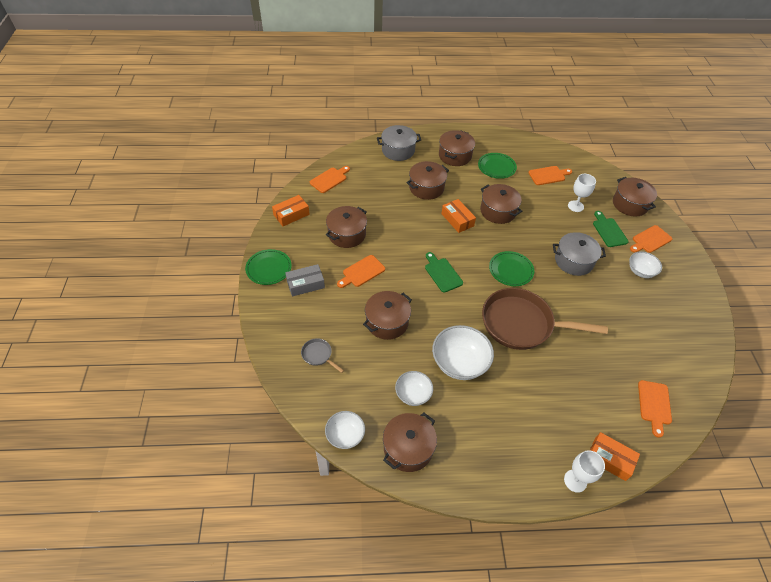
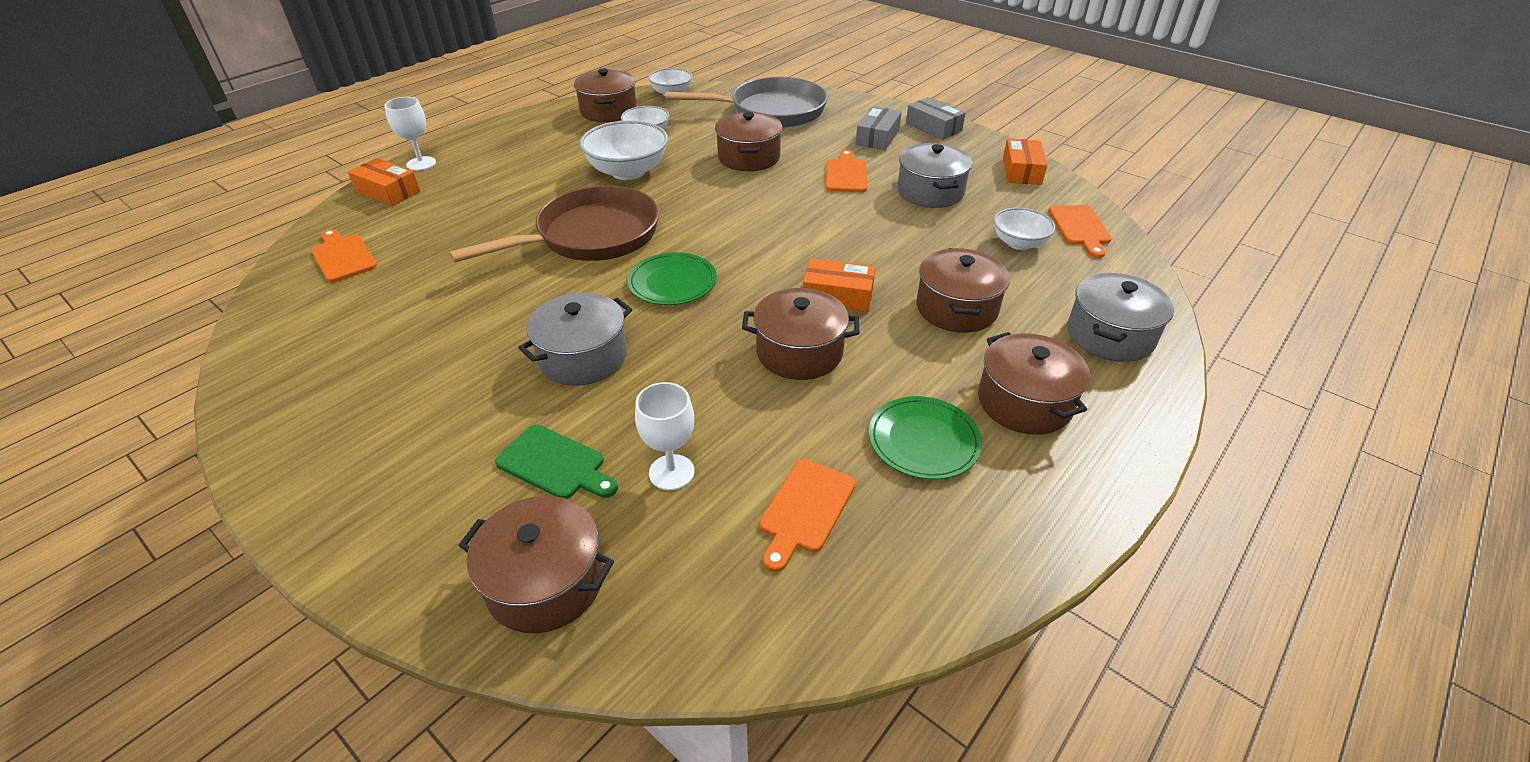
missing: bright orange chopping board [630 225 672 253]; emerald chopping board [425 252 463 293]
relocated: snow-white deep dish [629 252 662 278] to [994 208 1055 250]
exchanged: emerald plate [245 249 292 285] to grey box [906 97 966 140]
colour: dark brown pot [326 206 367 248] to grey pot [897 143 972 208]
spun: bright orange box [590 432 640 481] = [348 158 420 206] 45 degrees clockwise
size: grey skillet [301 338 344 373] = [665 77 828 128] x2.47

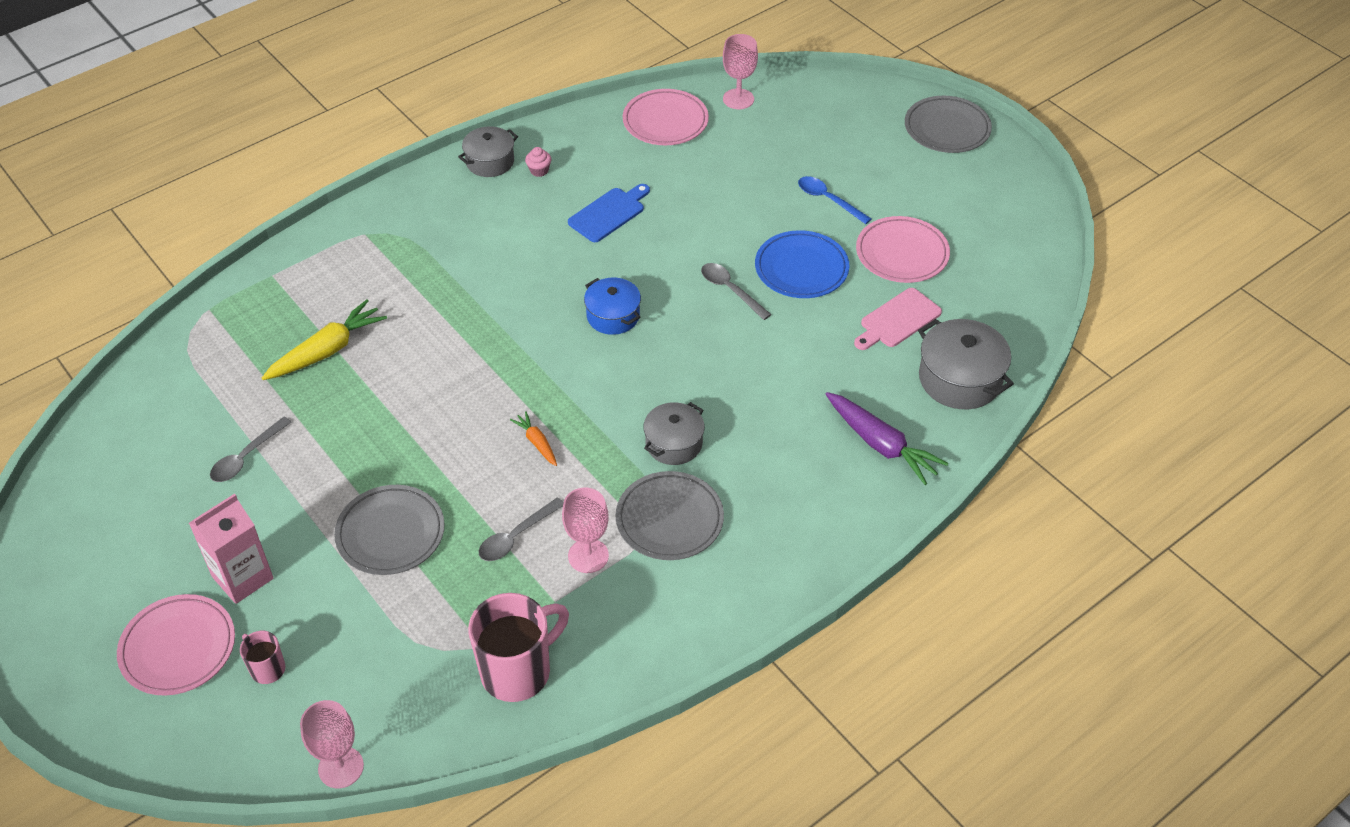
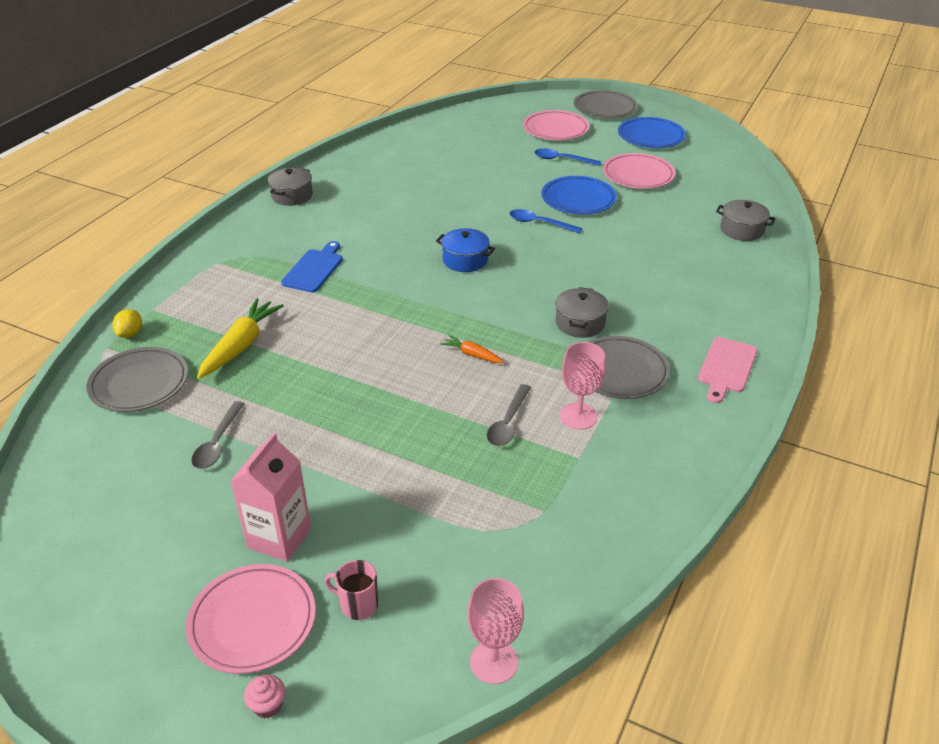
missing: rosy wine glass [723 34 758 109]; violet toy carrot [825 392 948 485]; rosy coffee mug [468 593 569 702]
appeared: royal blue plate [618 117 686 148]; bright yellow lemon [112 309 142 338]
relocated: rosy plate [623 89 709 145] to [523 110 589 140]; rosy muffin [525 147 551 177] to [244 674 285 718]; royal blue chopping board [568 184 650 242] to [281 241 343 292]; rosy chopping board [854 288 942 350] to [698 337 758 403]; grey plate [334 485 445 575] to [86 347 188 412]
colour: grey spoon [701 263 772 320] to royal blue spoon [510 209 582 233]
size: grey pot [918 319 1014 409] = [716 200 776 241] x0.66

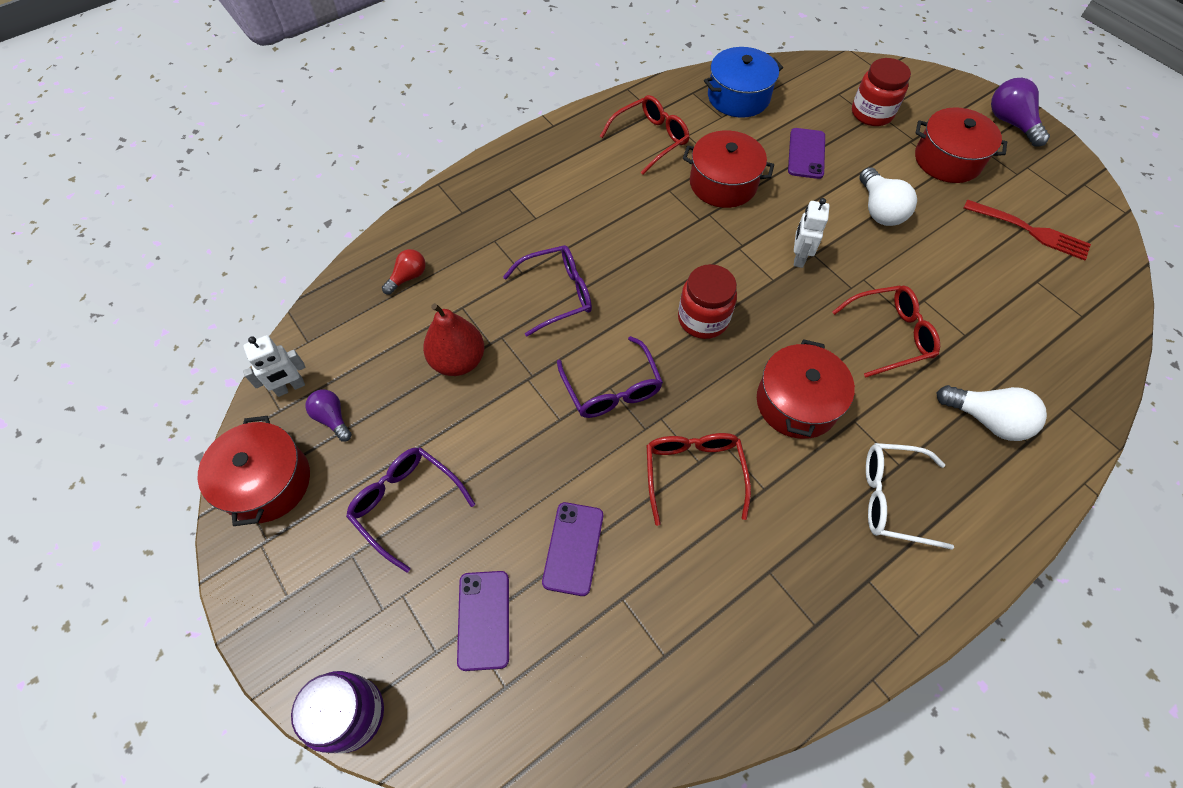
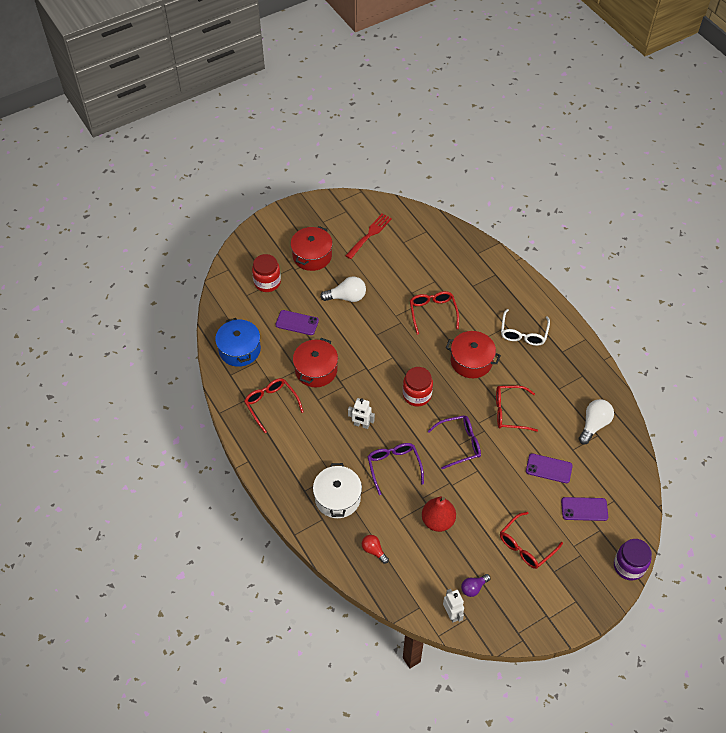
missing: violet bulb [991 78 1050 147]; red pot [198 416 310 526]
appeared: snow-white pot [313 463 362 518]
relocated: snow-white robot figure [794 198 830 268] to [348 398 375 429]; snow-white bulb [937 385 1047 441] to [579 399 614 444]
colour: violet glasses [346 447 475 573] to red glasses [500 512 563 569]

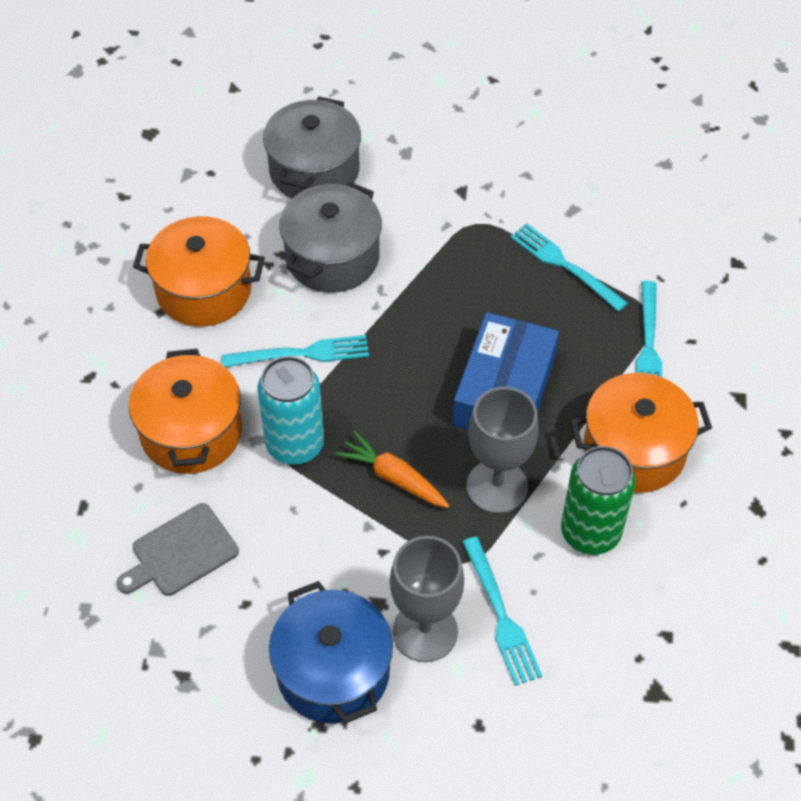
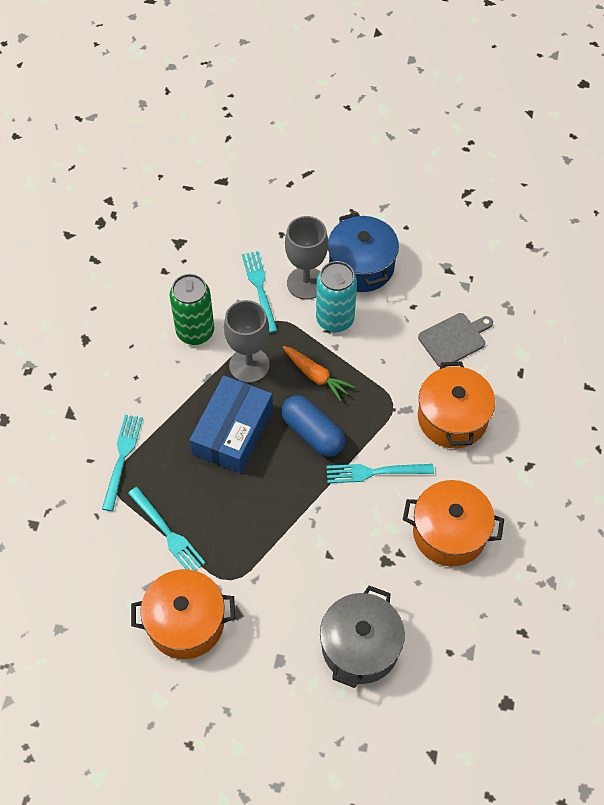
missing: grey pot [279 182 382 293]
appeared: royal blue capsule [281 395 345 457]
relocated: aqua tin [258 356 324 465] to [316 261 357 332]; bright orange pot [570 373 712 493] to [131 569 235 659]

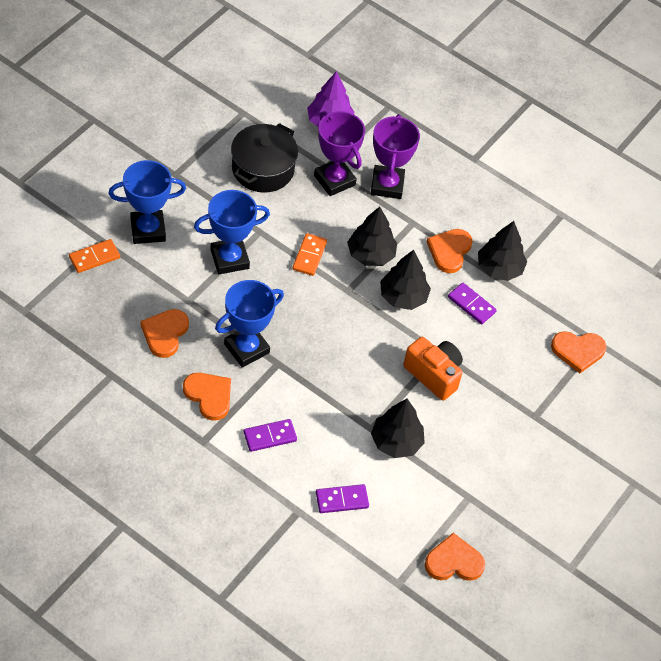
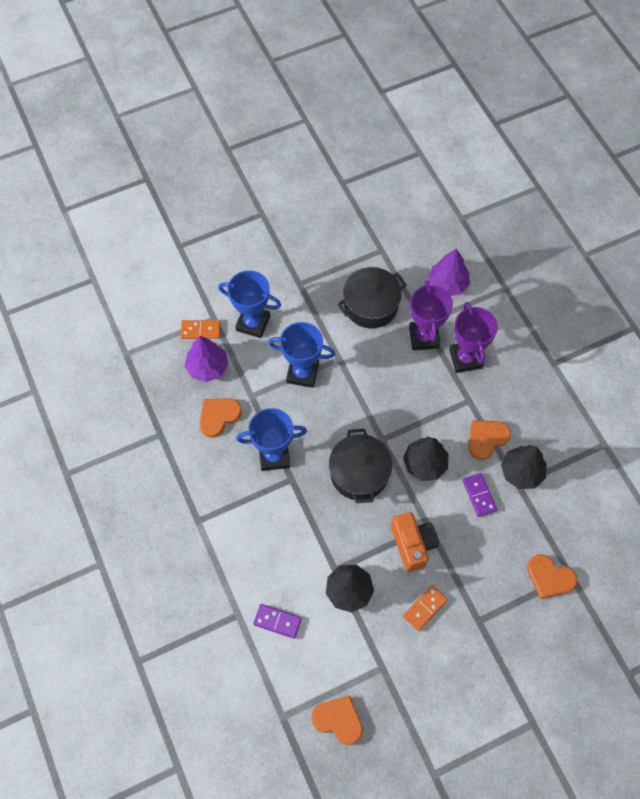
missing: jet-black fir tree [347 206 397 266]; bright orange love heart [183 373 231 421]; violet domino piece [244 419 297 452]
appeared: violet fir tree [185 336 228 382]; jet-black pot [329 429 392 503]
relocated: bright orange domino piece [293 233 327 276] to [403 585 448 631]
spun: violet prize cup [371 114 420 199] = [449 302 498 373] 45 degrees counterclockwise

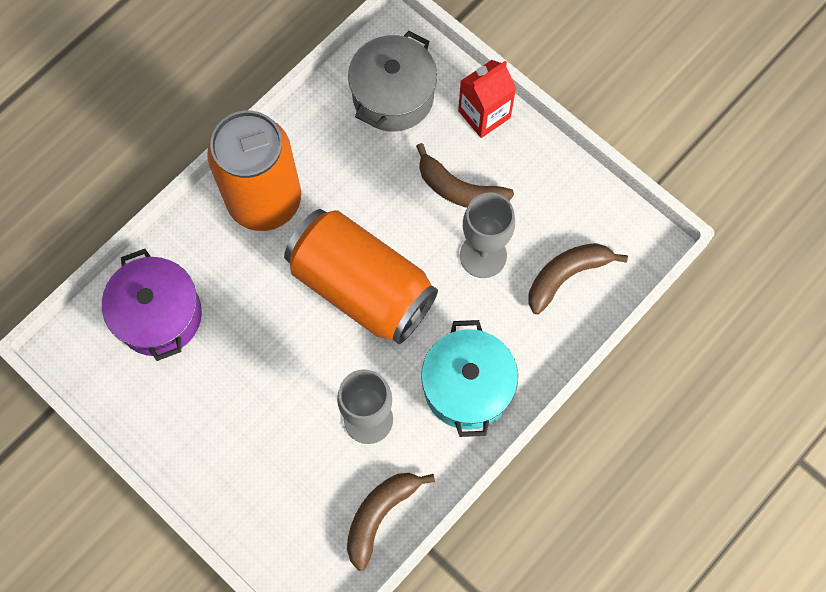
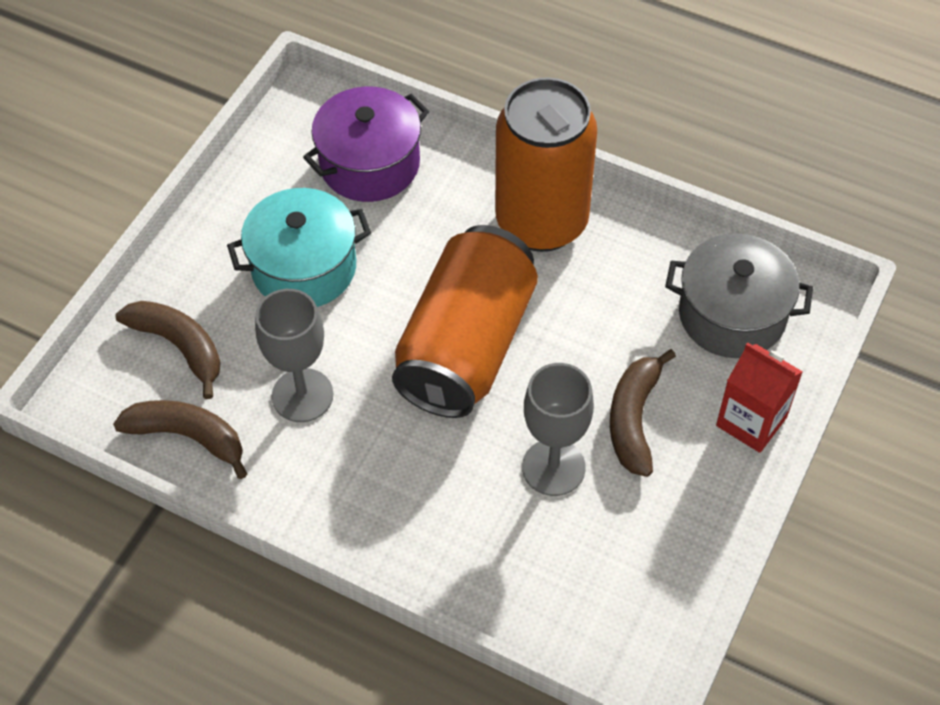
relocated: dark brown banana [528 243 628 314] to [115 301 221 399]; aqua pot [421 320 518 437] to [227 188 371 307]

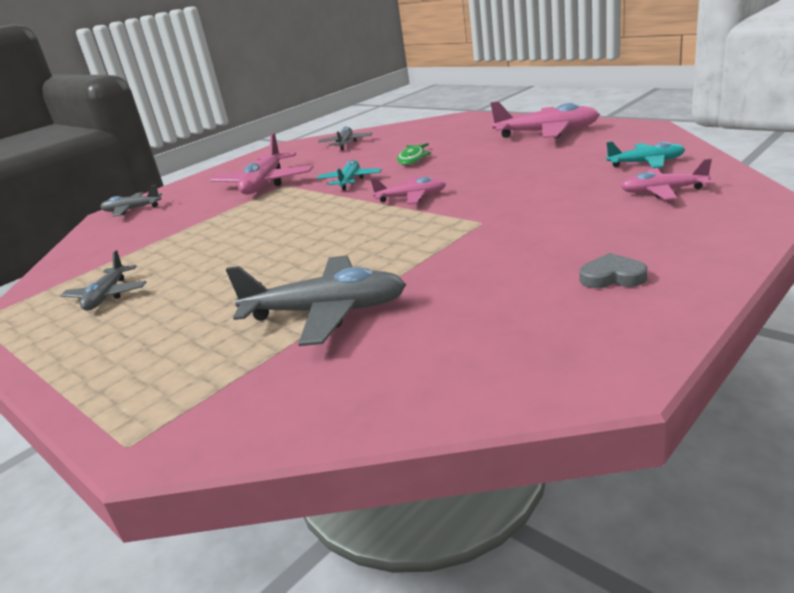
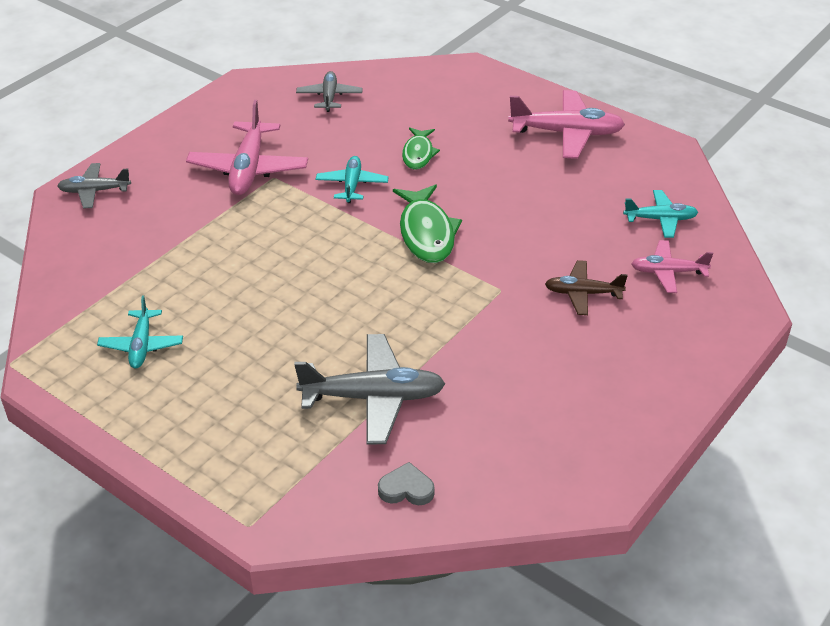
appeared: dark brown aeroplane [545 260 628 315]
relocated: grey love heart [579 253 647 288] to [378 462 435 505]
exchanged: rosy aeroplane [370 177 446 204] to emerald fish [393 184 462 263]
colour: grey aeroplane [60 250 146 310] to aqua aeroplane [97 295 183 368]

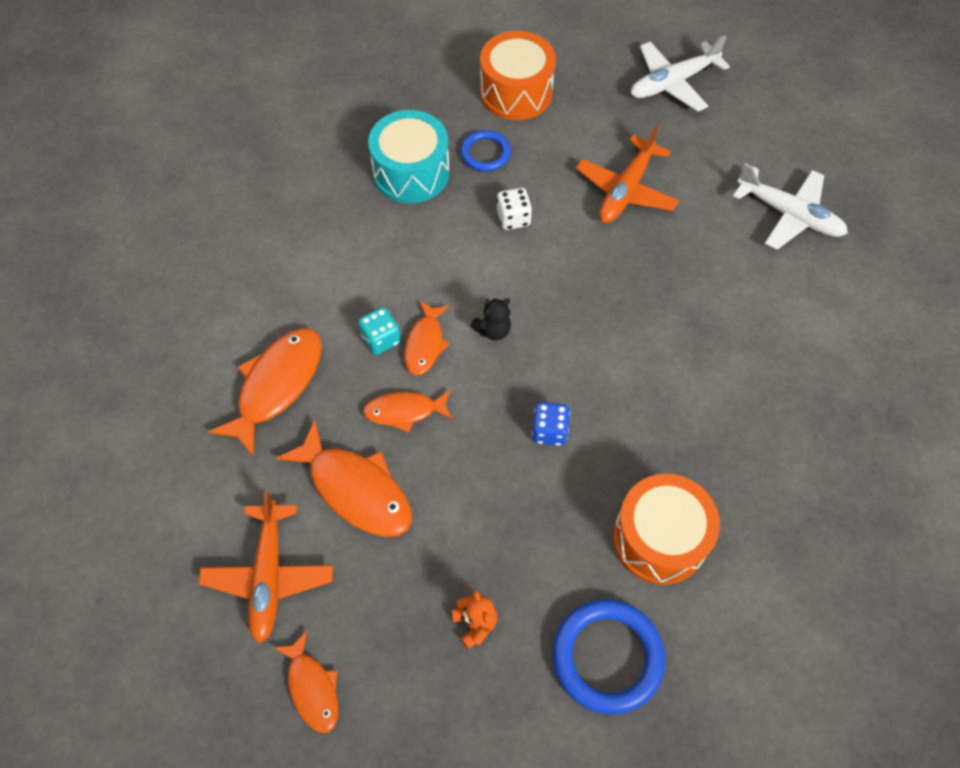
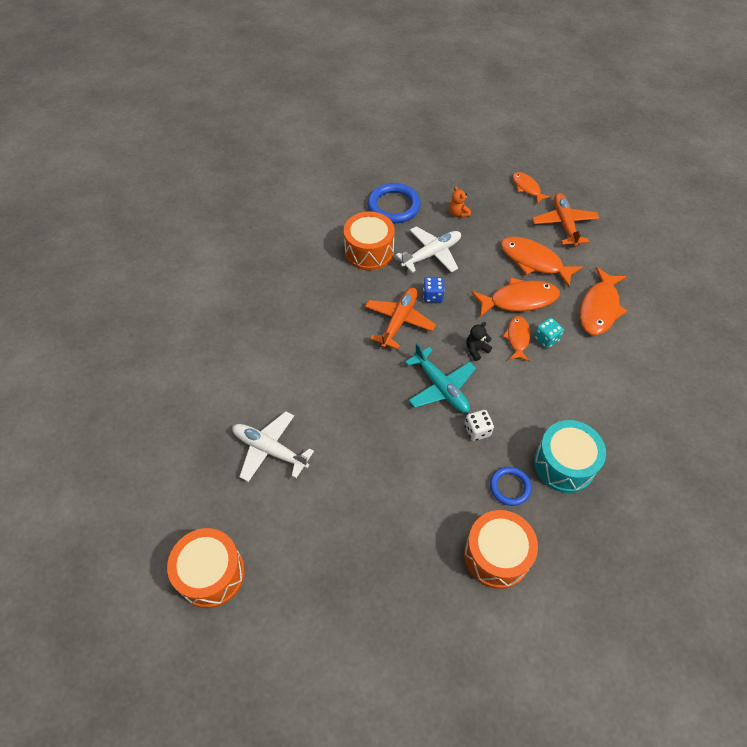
appeared: aqua aeroplane [405 343 476 413]; bright orange snare drum [167 528 245 608]
relocated: snow-white aeroplane [631 35 730 112] to [396 226 461 273]; bright orange aeroplane [576 125 679 223] to [365 288 436 349]
size: bright orange fish [363 390 453 433] = [471 278 560 317] x1.66

